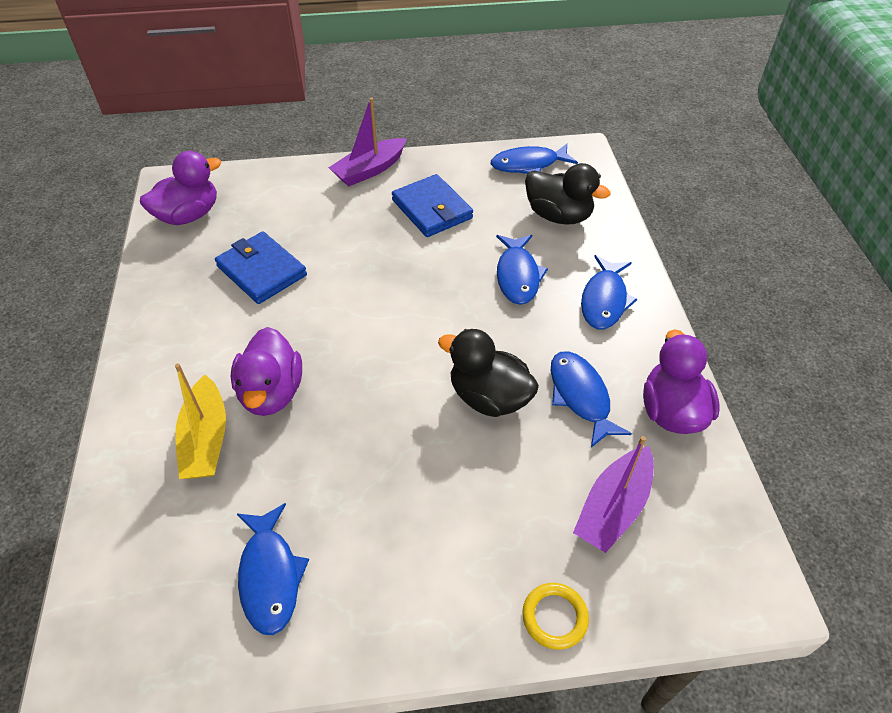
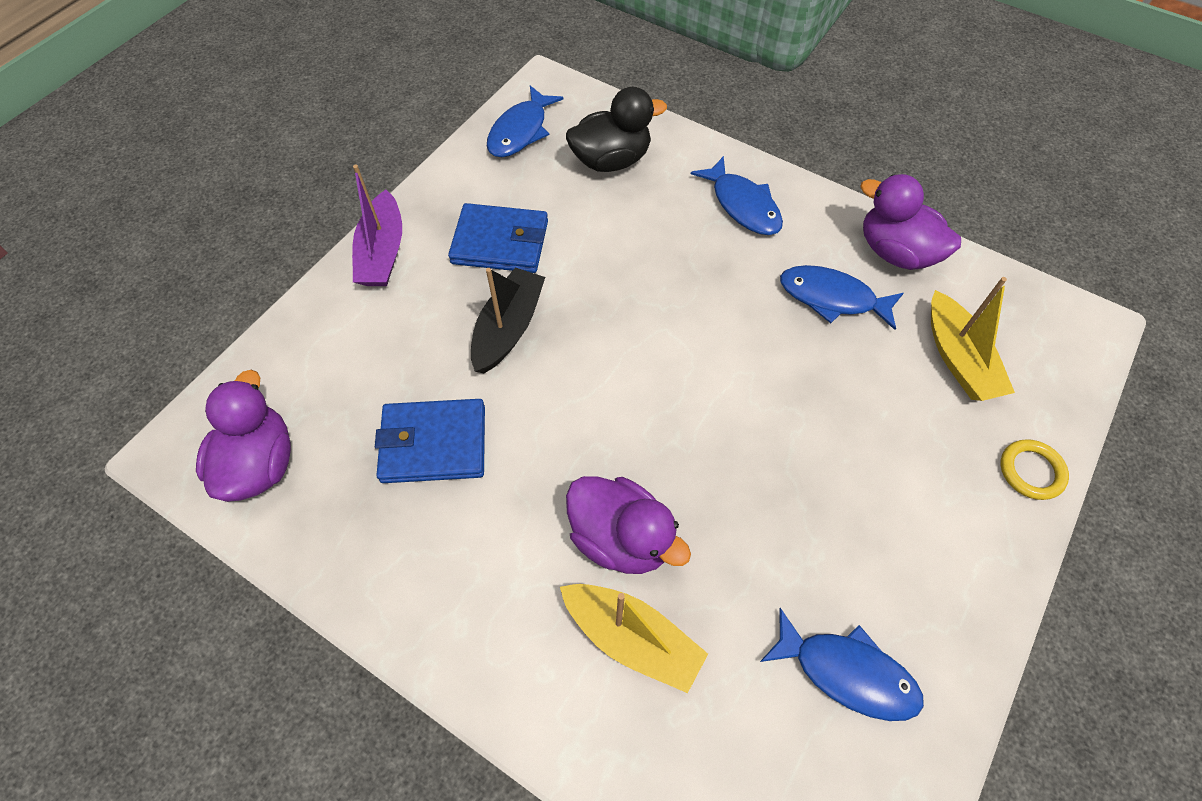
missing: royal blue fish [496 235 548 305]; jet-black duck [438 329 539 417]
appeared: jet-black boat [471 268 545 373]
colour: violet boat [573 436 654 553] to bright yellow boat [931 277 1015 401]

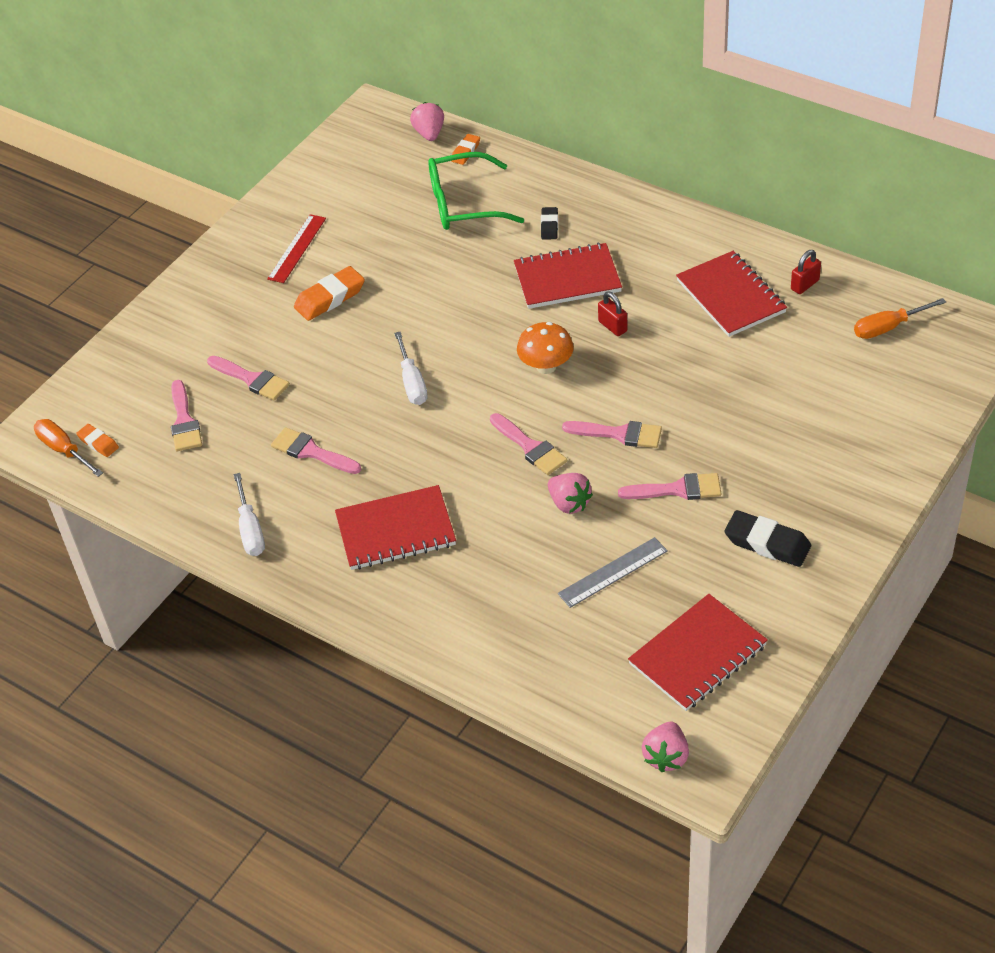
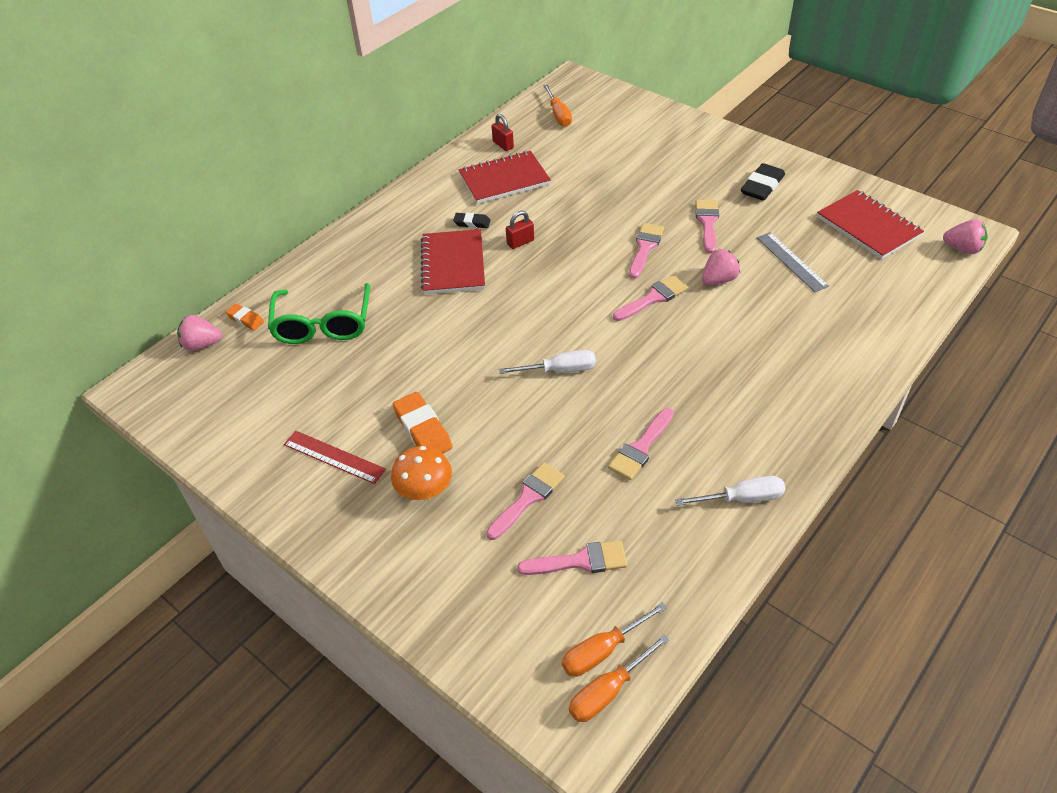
missing: red notebook [335 485 456 570]
relocated: jet-black gum eraser [541 207 558 240] to [453 212 490 228]; bright orange fungus [517 322 574 374] to [391 446 452 500]
exchanged: bright orange gum eraser [76 424 119 457] to bright orange screwdriver [562 602 667 677]

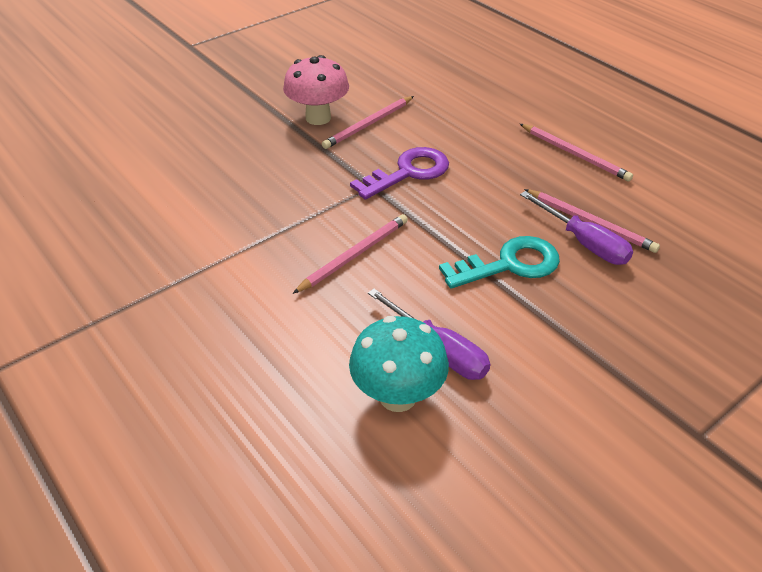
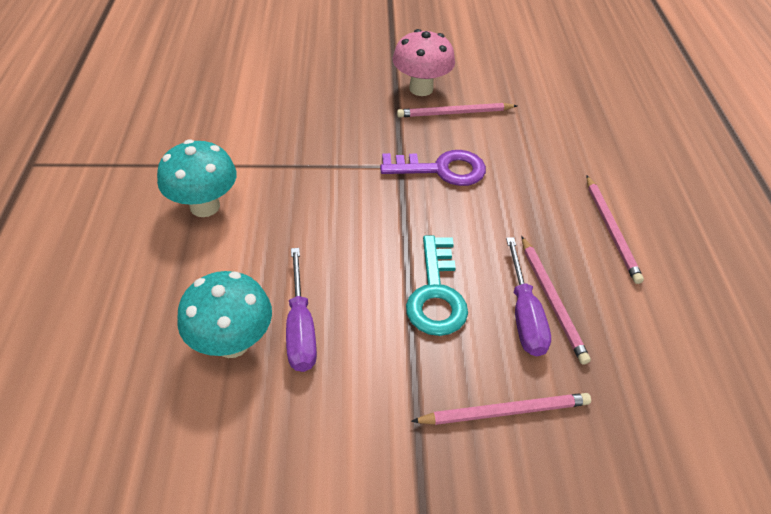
appeared: aqua fungus [157 140 237 217]
relocated: rosy pencil [293 214 408 294] to [411 393 591 425]
spun: aqua latchkey [439 236 560 289] = [406 235 468 336] 75 degrees clockwise

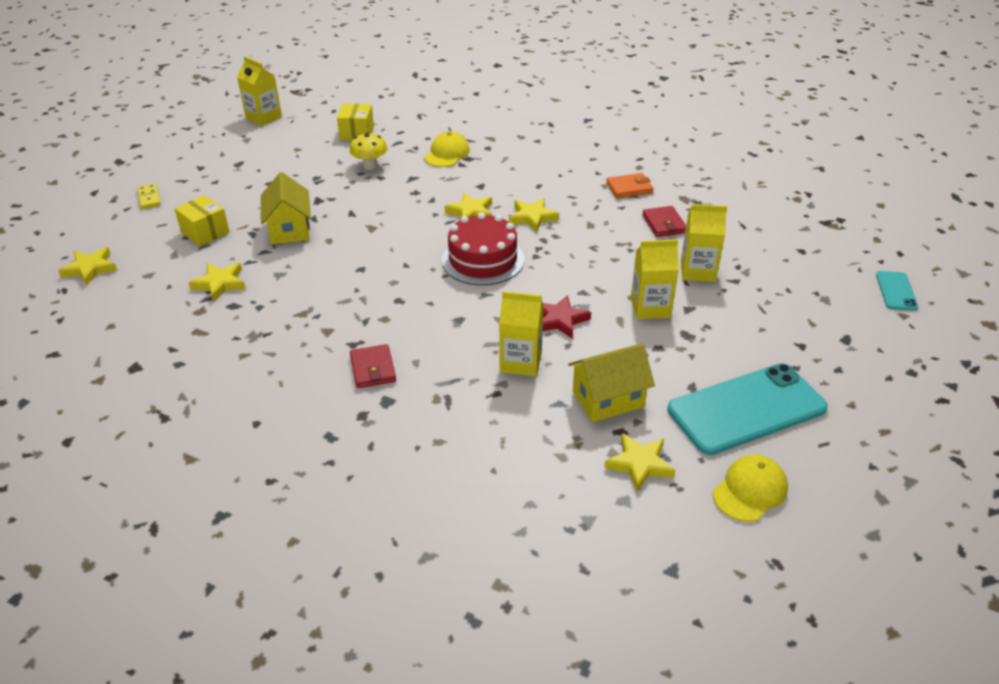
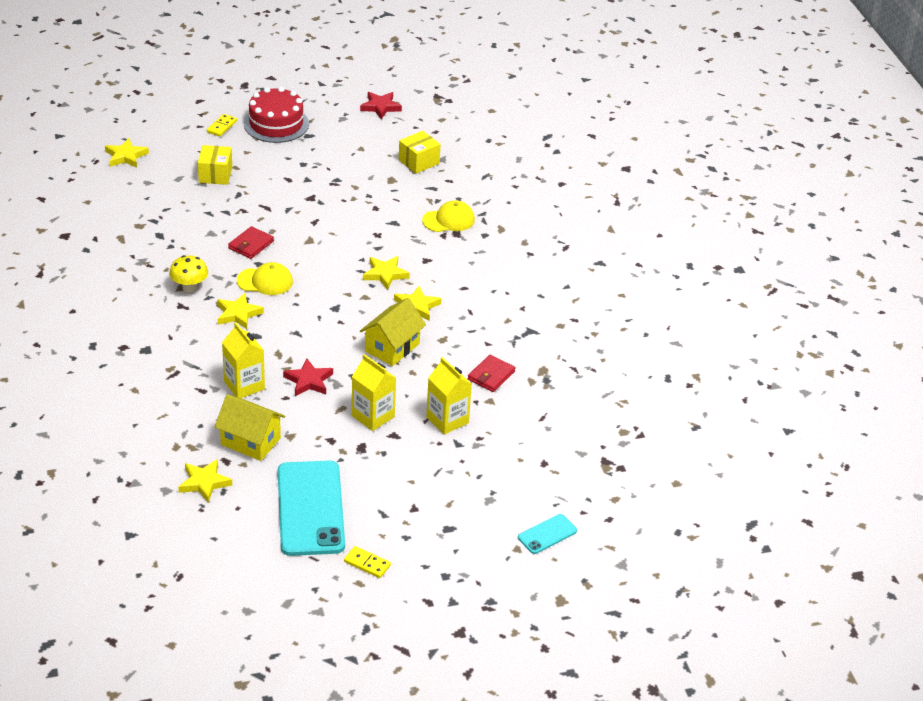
missing: bright orange wallet [606 173 653 198]
appeared: bright yellow domino piece [344 546 391 578]
relocated: bright yellow fungus [350 132 388 170] to [169 255 208 292]; bright yellow house [261 172 311 244] to [360 298 426 366]; red cake [442 212 524 285] to [244 87 309 143]; bright yellow star [189 263 246 302] to [217 293 264 329]; red wallet [350 344 396 388] to [228 226 274 259]; bright yellow cap [713 455 788 522] to [237 262 293 295]
exchanged: bright yellow milk carton [237 56 282 126] to red star [360 92 402 119]
spun: aqua smartphone [667 363 828 455] = [278 461 345 556] 60 degrees clockwise

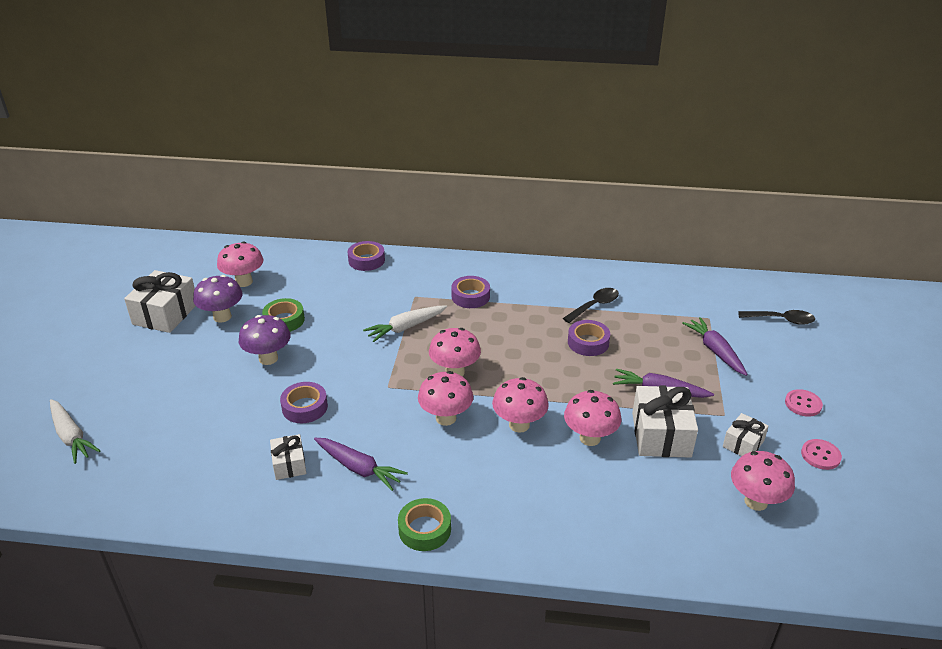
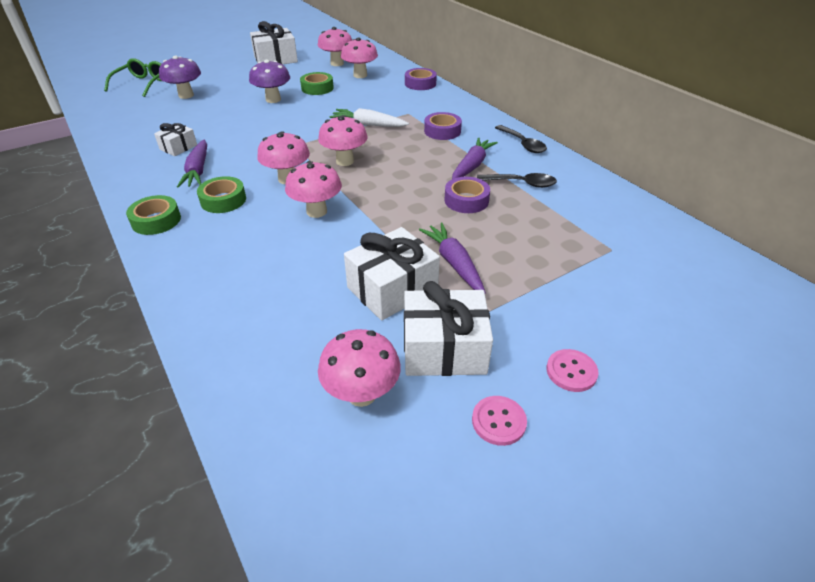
missing: violet sticky tape [280 382 328 423]
appeared: emerald sticky tape [197 176 246 213]
relocated: violet fungus [193 275 243 322] to [159 56 201 99]; jet-black spoon [738 310 815 325] to [495 125 547 153]; violet toy carrot [682 317 748 376] to [452 138 498 179]; rosy fungus [564 390 621 446] to [341 37 378 78]
exchanged: snow-white toy carrot [50 399 101 464] to emerald glasses [104 58 162 97]
size: snow-white gift [723 413 769 456] = [404 281 493 376] x1.79

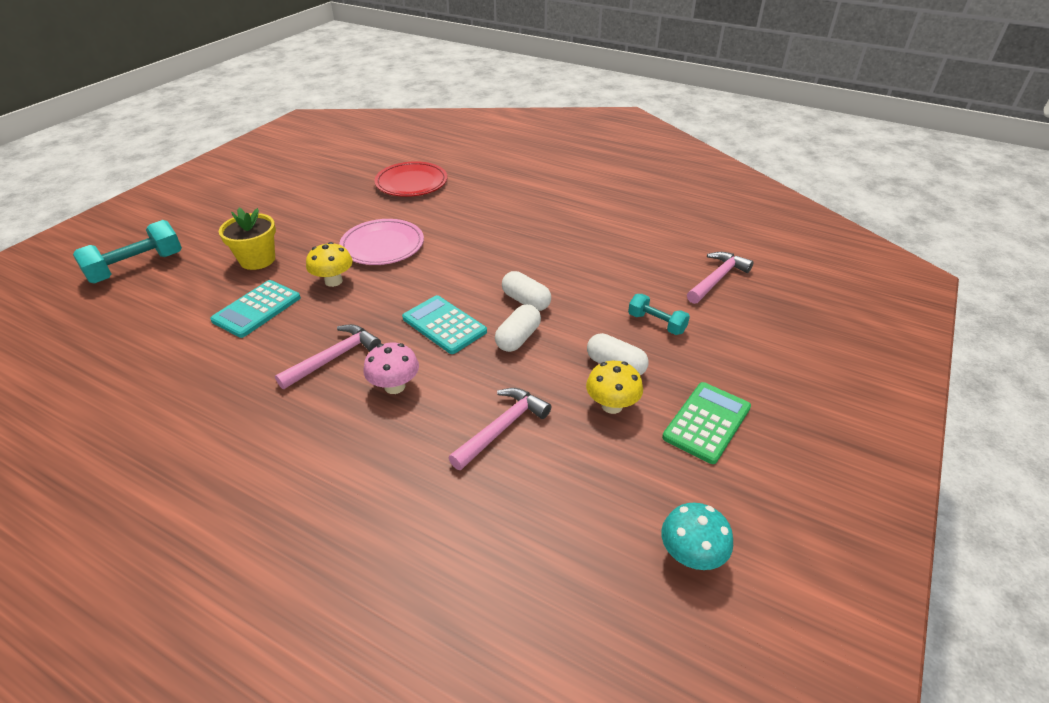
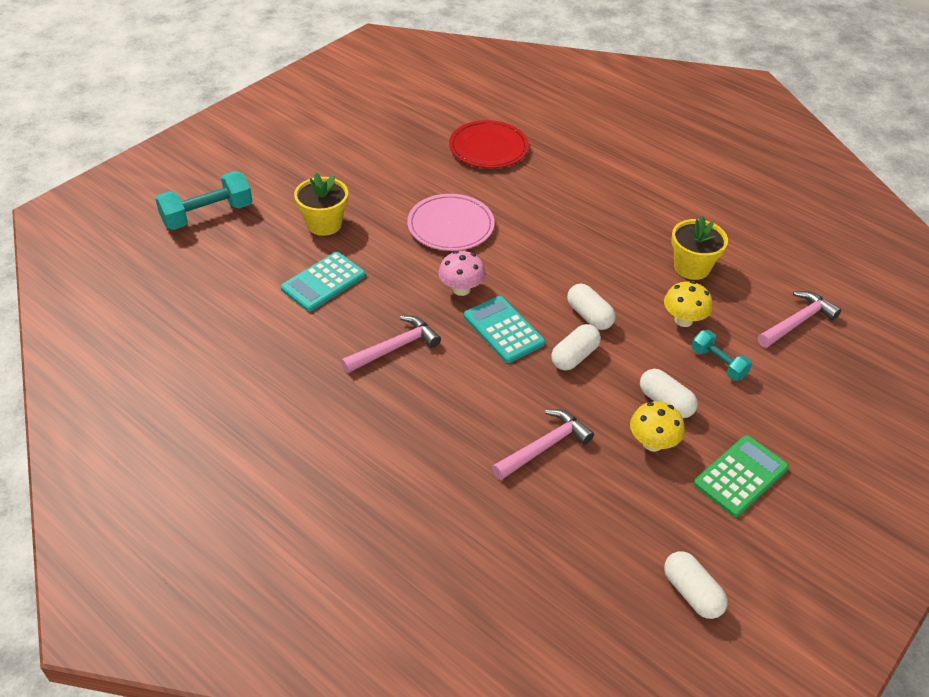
appeared: bright yellow plant pot [671 216 728 280]
relocated: bright yellow fungus [306 242 353 287] to [664 281 713 327]; rosy fungus [364 343 419 394] to [439 251 486 296]
exchanged: aqua fungus [661 503 733 570] to snow-white capsule [664 551 728 619]

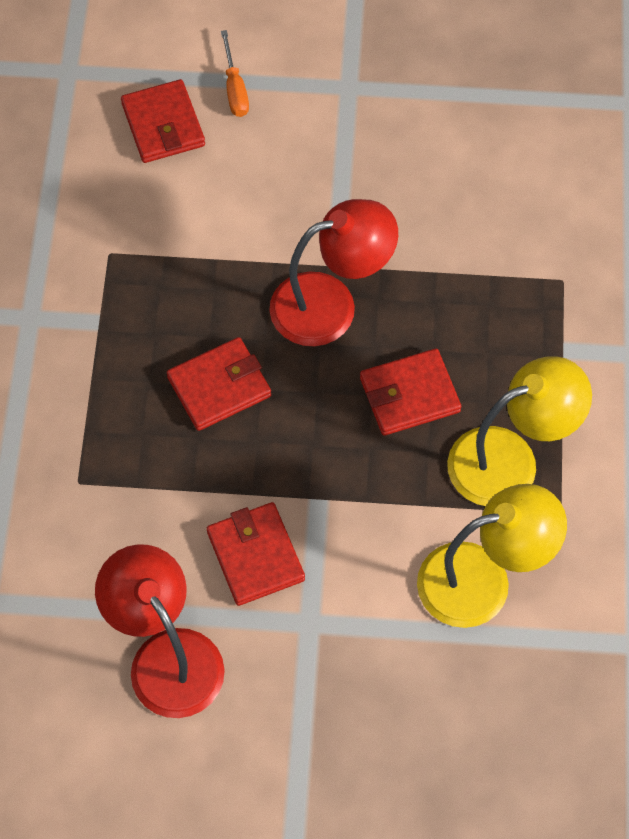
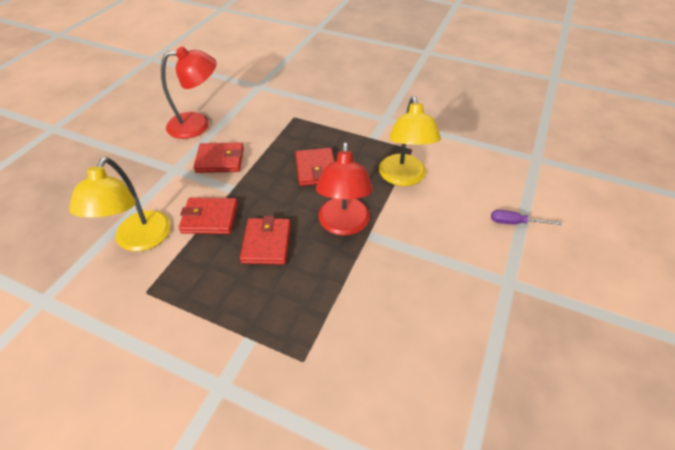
relocated: red wallet [121 79 205 163] to [179 198 238 234]; bright yellow lamp [447 356 592 506] to [379 96 441 186]
colour: bright orange screwdriver [221 30 249 117] to violet screwdriver [491 210 562 225]

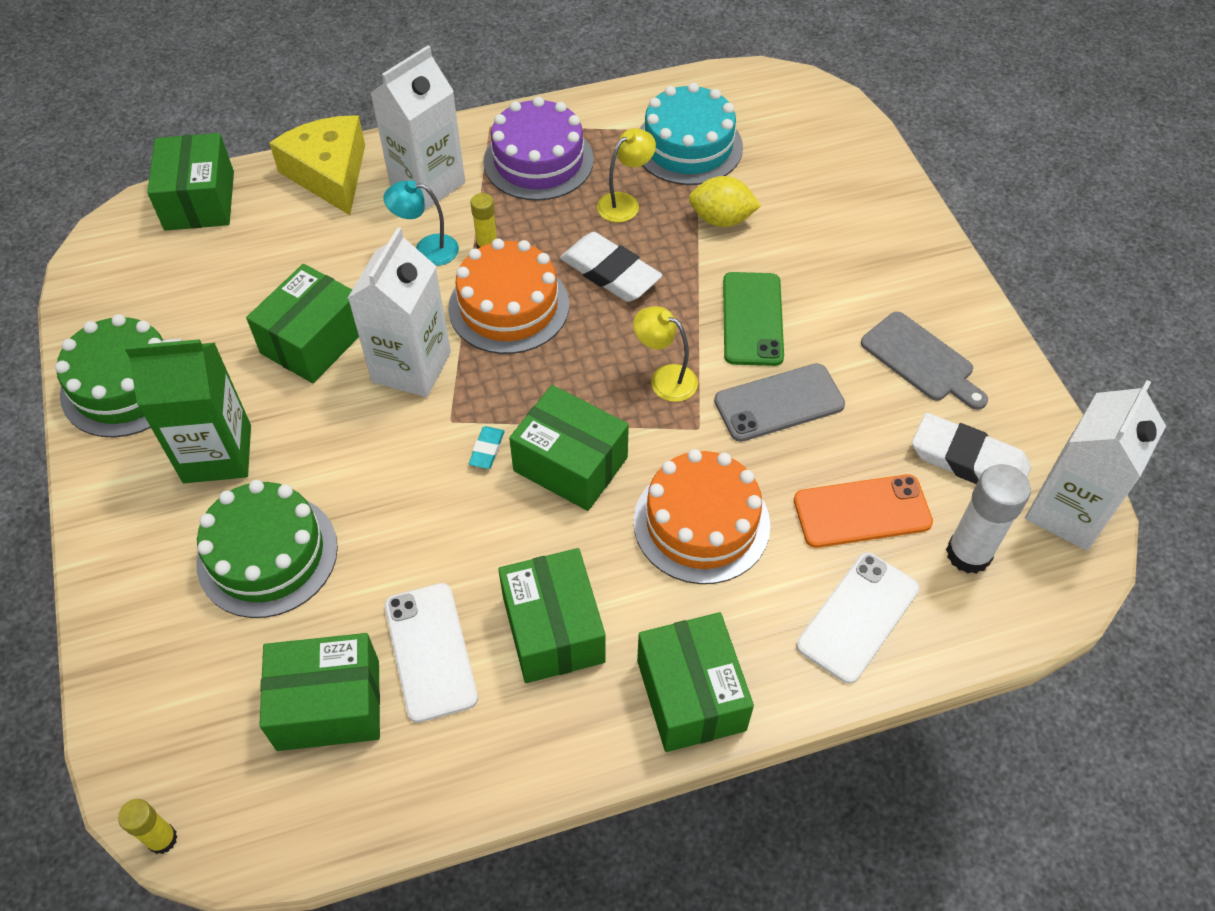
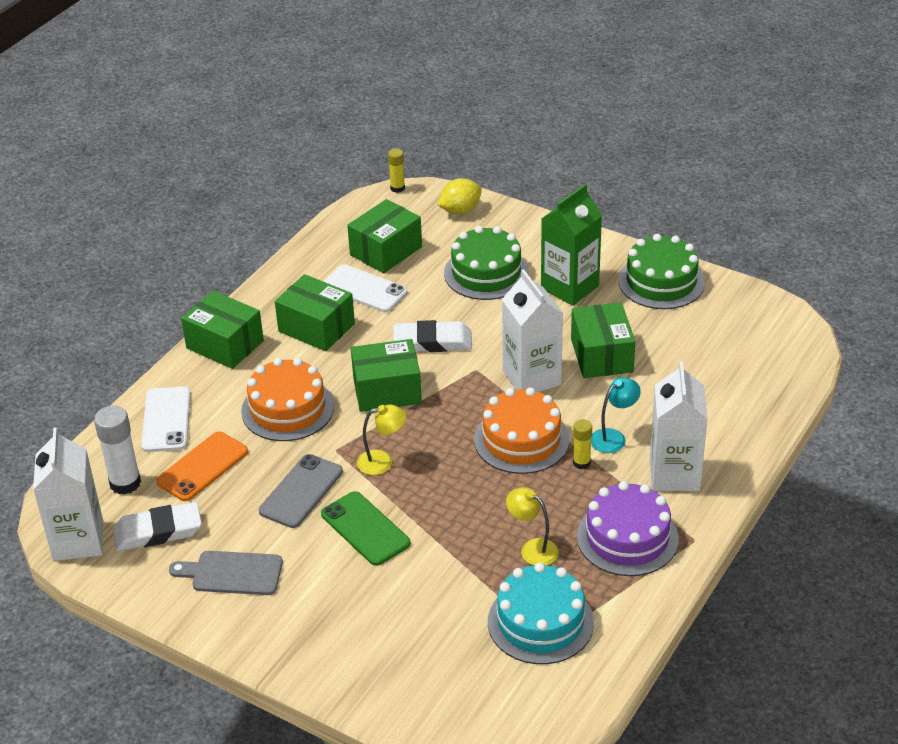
missing: bright yellow piece of cheese [269 115 365 215]; emerald box [147 133 234 231]; aqua gum eraser [469 426 505 469]
relocated: bright yellow lemon [689 176 761 227] to [438 178 482 214]; snow-white gum eraser [560 232 662 302] to [393 320 472 352]
spun: bright yellow lamp [597 128 656 222] = [506 487 559 565] 120 degrees clockwise

